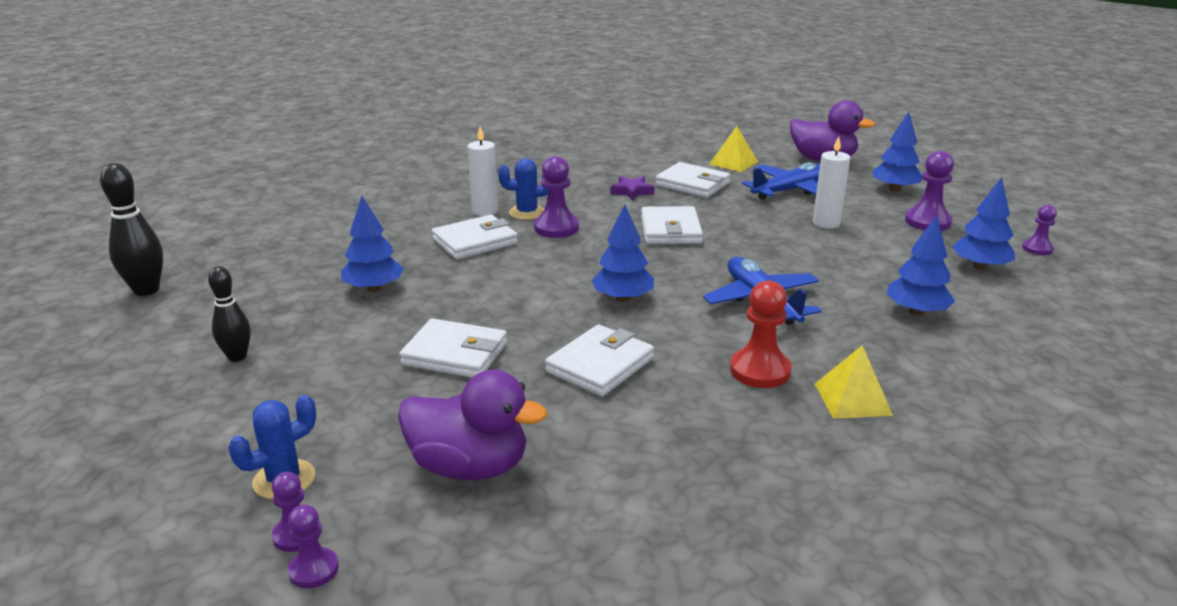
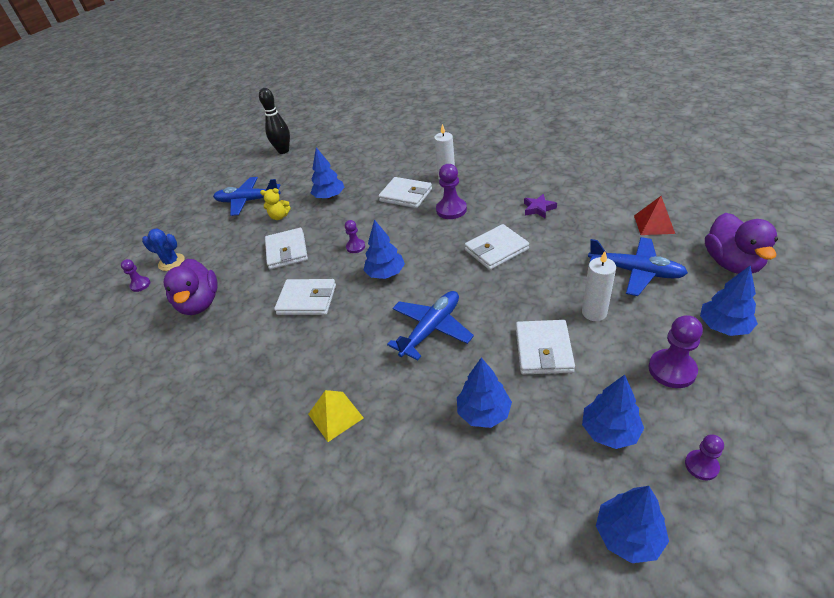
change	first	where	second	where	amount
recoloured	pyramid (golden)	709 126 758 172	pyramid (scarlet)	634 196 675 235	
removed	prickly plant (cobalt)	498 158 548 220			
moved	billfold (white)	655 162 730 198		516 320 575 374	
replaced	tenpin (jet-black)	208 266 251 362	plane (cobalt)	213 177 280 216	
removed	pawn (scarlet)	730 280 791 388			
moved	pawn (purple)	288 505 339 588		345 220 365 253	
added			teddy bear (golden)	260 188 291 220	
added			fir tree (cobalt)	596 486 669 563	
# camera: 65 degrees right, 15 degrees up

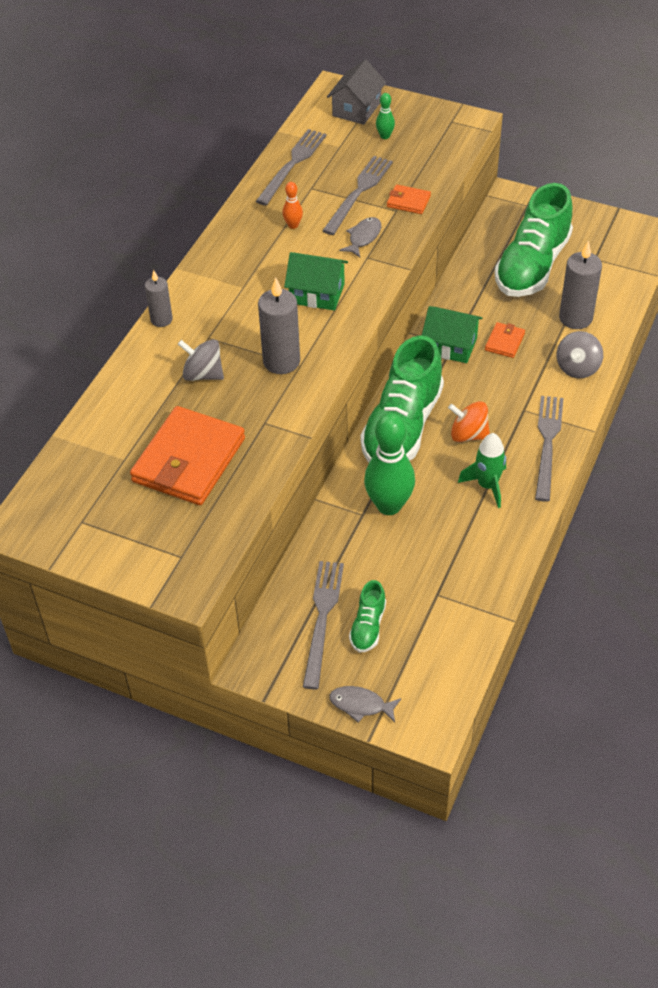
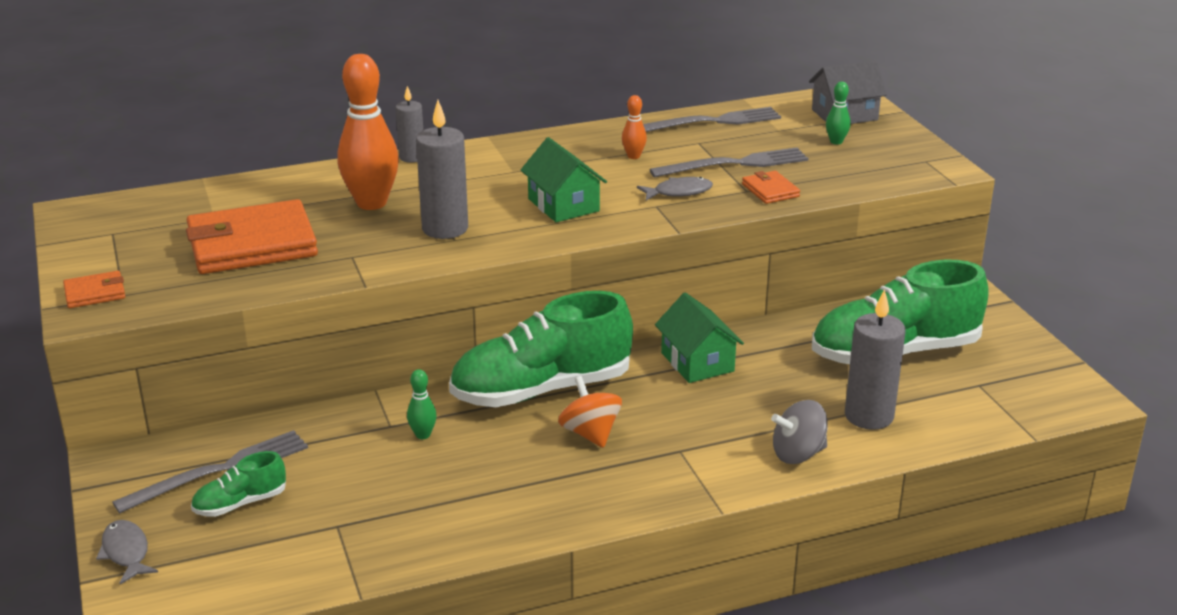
change	first	where	second	where	amount
moved	billfold (orange)	485 322 525 358		63 271 125 308	
replaced	spinning top (gray)	178 339 224 381	tenpin (orange)	337 54 399 210	
removed	fork (gray)	535 396 563 502			
resized	tenpin (leaf-green)	364 413 415 515		407 369 437 439	x0.44
removed	rocket (leaf-green)	458 433 506 508			
# camera: 45 degrees right, 20 degrees down

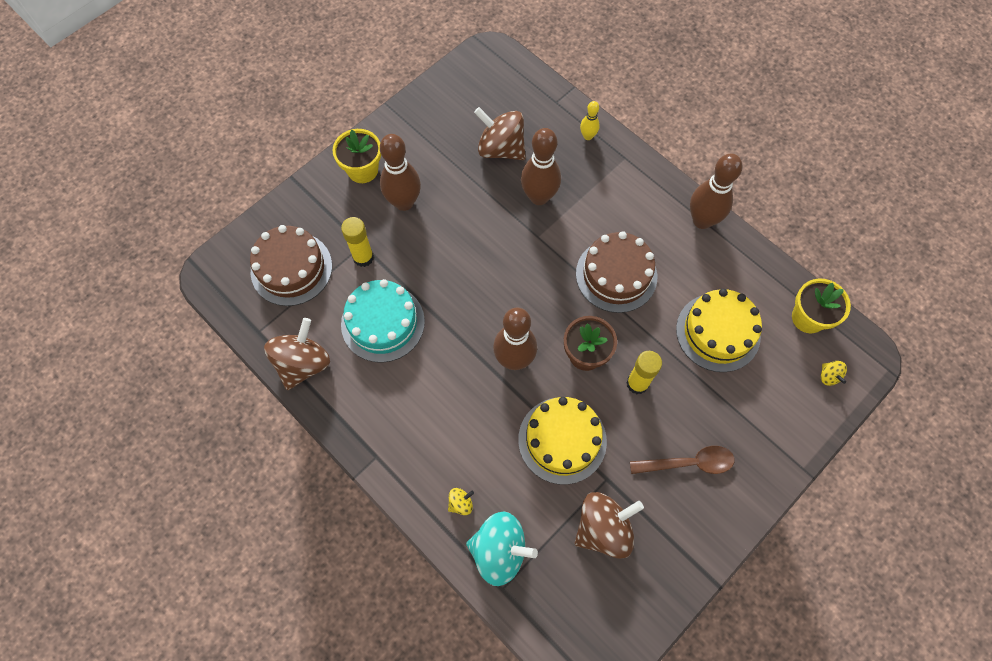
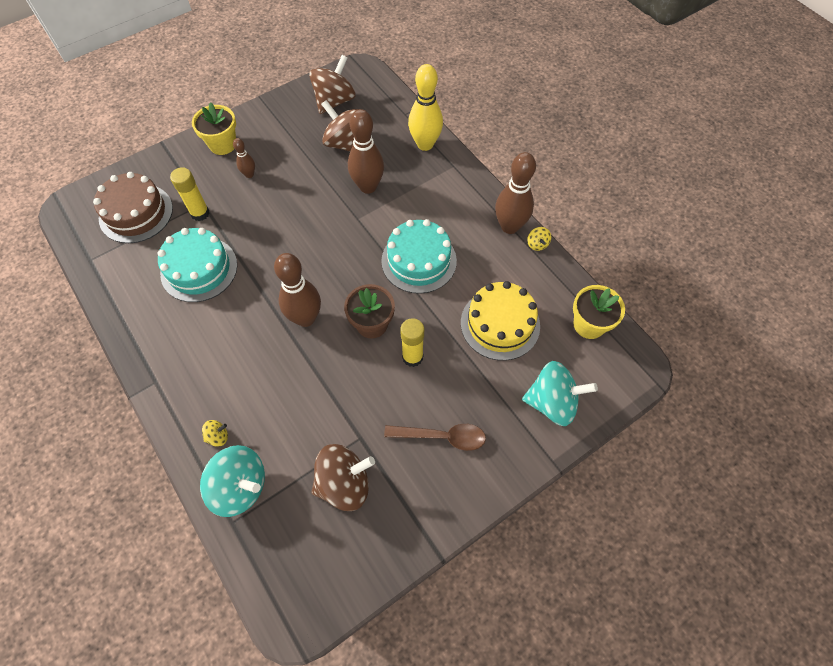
change	first	where	second	where	amount
resized	tenpin (golden)	580 101 600 140		408 64 443 151	x1.98
resized	tenpin (brown)	380 134 421 211		233 138 255 178	x0.50
recoloured	gateau (brown)	576 231 657 313	gateau (aqua)	381 219 457 294	
moved	spinning top (brown)	264 318 330 390		309 55 356 114	
moved	spinning top (golden)	821 361 847 386		527 227 551 251	
removed	gateau (golden)	518 397 607 485			
added			spinning top (aqua)	522 361 598 426	
# camera: 10 degrees right, 5 degrees down

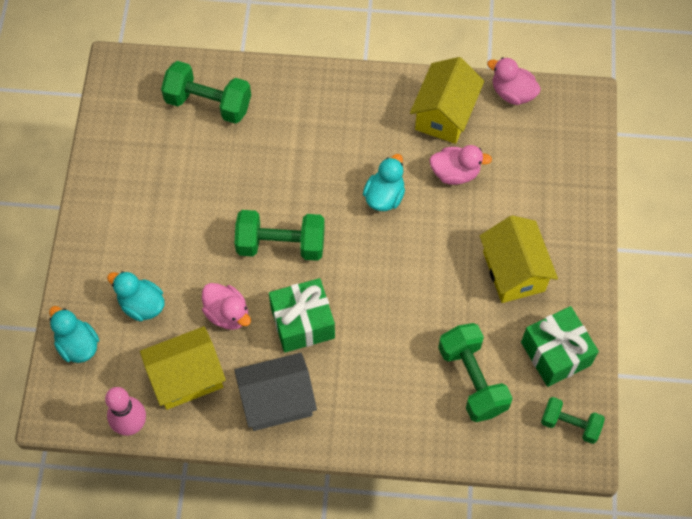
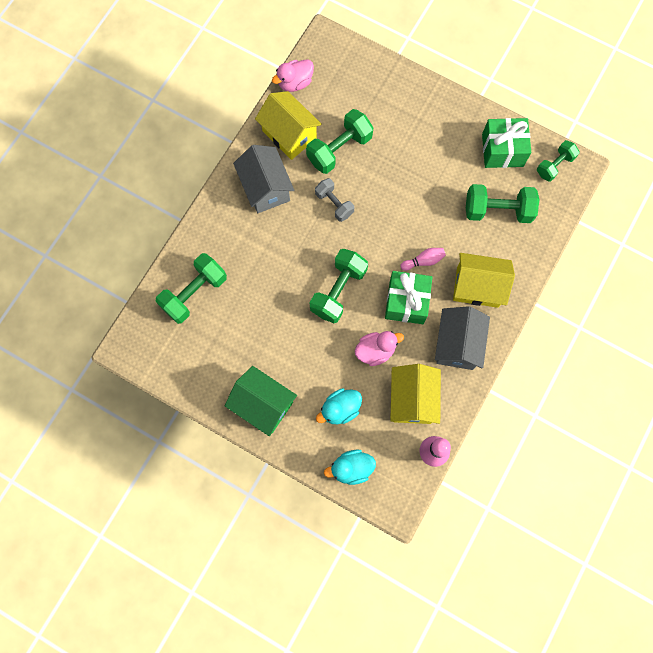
change	first	where	second	where	amount
replaced	duck (rosy)	429 145 492 185	free weight (leaf-green)	306 109 374 174	
replaced	duck (aqua)	363 154 405 211	free weight (gray)	315 178 354 222	
moved	cottage (golden)	480 215 558 303		453 253 515 308	
added			cottage (gray)	233 145 294 213	
added			tenpin (rosy)	400 248 446 271	
added			cottage (leaf-green)	225 366 297 436	
# camera: 65 degrees left, 10 degrees up

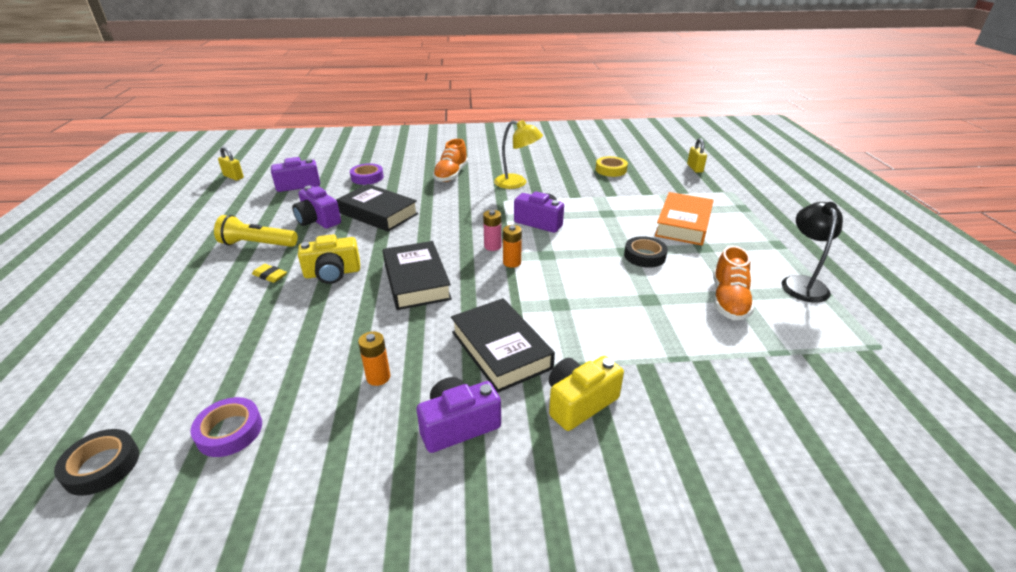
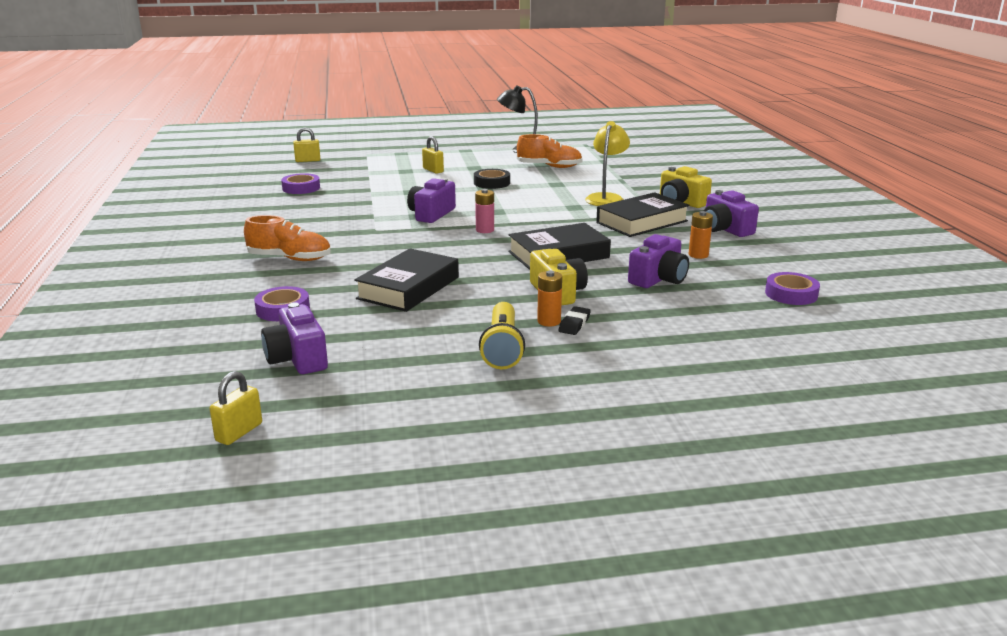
change	first	where	second	where	amount
moved	lamp (golden)	494 120 543 189		585 121 630 206	
recoloured	sticky tape (golden)	596 156 628 177	sticky tape (purple)	281 173 320 194	
moved	compact camera (purple)	292 186 341 229		628 234 689 288	
replaced	book (orange)	655 192 714 245	small lock (golden)	422 136 444 174	
moved	power cell (orange)	503 225 522 268		537 271 562 327	
recoloured	gum eraser (golden)	252 264 287 283	gum eraser (jet-black)	558 306 591 335	
removed	sticky tape (jet-black)	54 429 139 496			
# camera: 95 degrees left, 10 degrees down

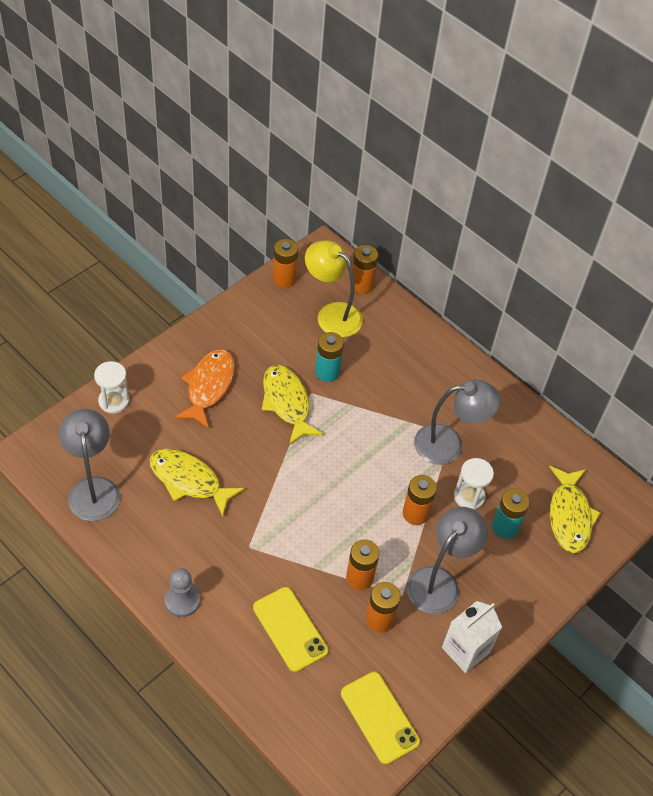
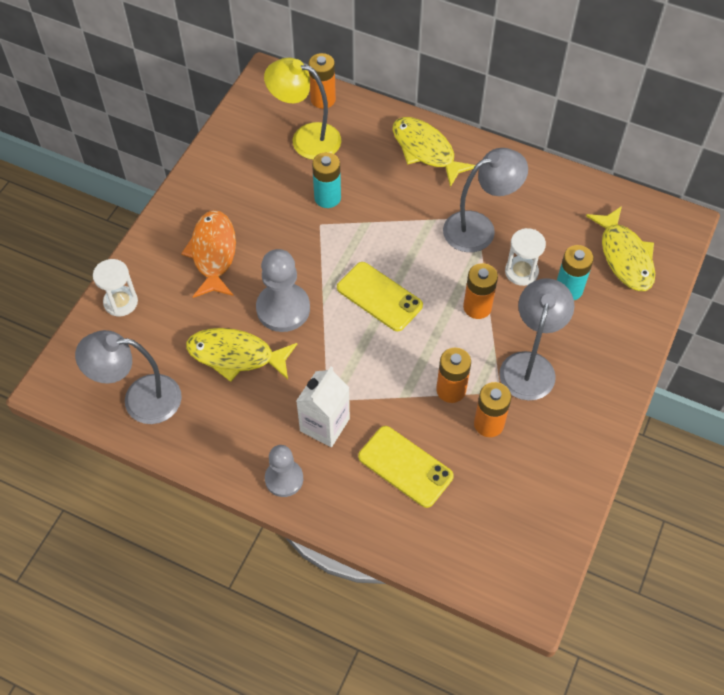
change	first	where	second	where	amount
removed	power cell (orange)	273 239 298 288			
moved	fish (golden)	262 365 324 445		392 117 475 187	
turned	lamp (gray)	59 409 120 521		75 330 182 424	60 degrees counterclockwise
moved	juice carton (white)	442 601 502 673		296 367 350 447	
moved	phone (golden)	341 672 420 764		337 262 423 331	
added			pawn (gray)	256 249 310 332	
# camera: 15 degrees left, 5 degrees up

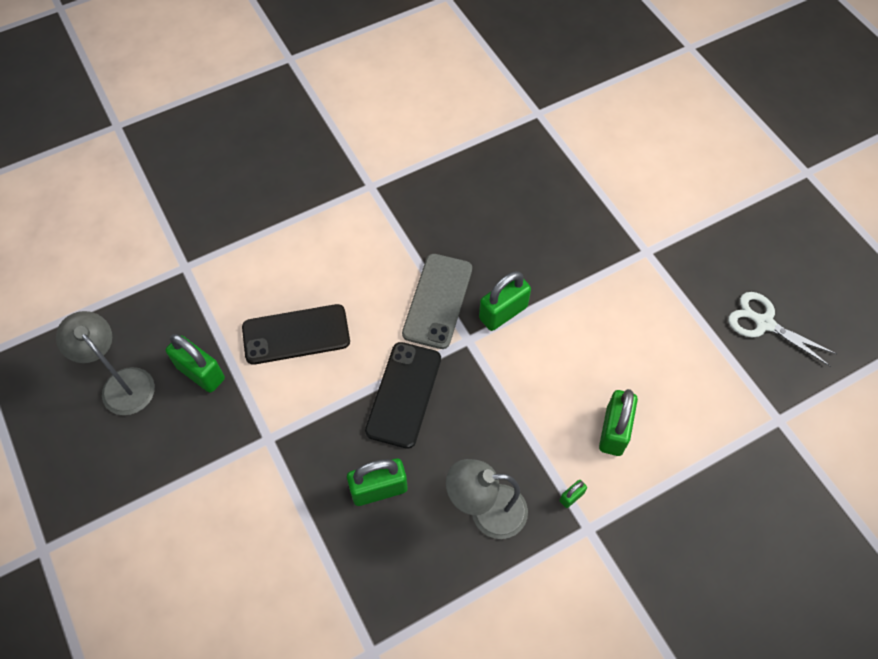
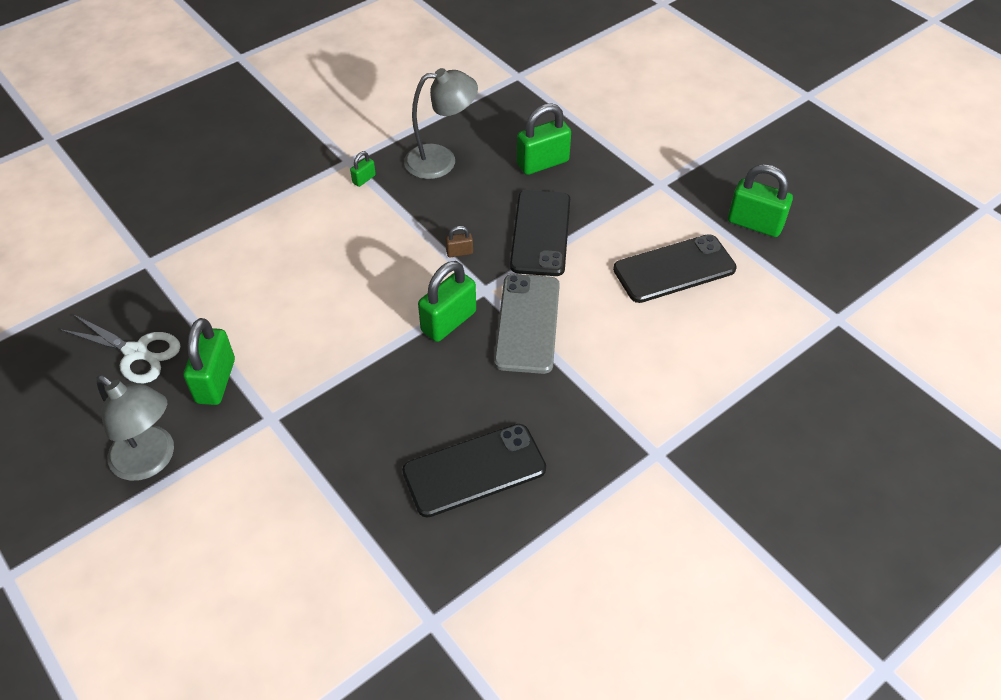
change	first	where	second	where	amount
moved	lamp (gray)	56 311 155 415		96 375 174 481	
moved	small lock (leaf-green)	599 389 638 456		183 318 235 405	
added			small lock (brown)	445 226 473 257	
added			phone (jet-black)	402 424 546 518	
# camera: 170 degrees right, 10 degrees down

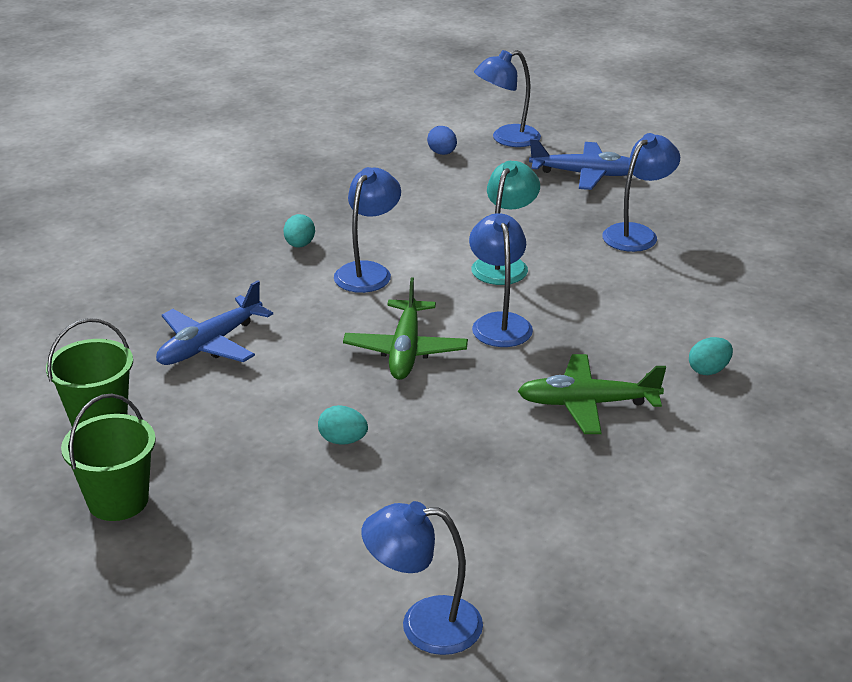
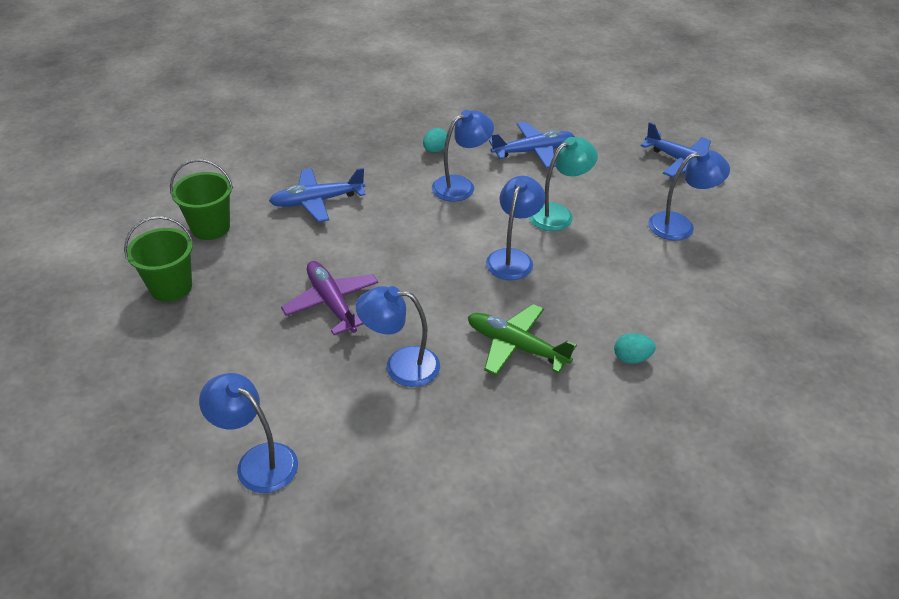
change	first	where	second	where	amount
moved	lamp (cobalt)	474 50 541 147		356 286 440 387	
removed	egg (cobalt)	427 126 457 155			
removed	plane (leaf-green)	343 277 468 380			
replaced	egg (aqua)	318 405 368 445	plane (purple)	281 261 378 335	
added			plane (cobalt)	489 122 575 168	
# camera: 30 degrees right, 10 degrees up

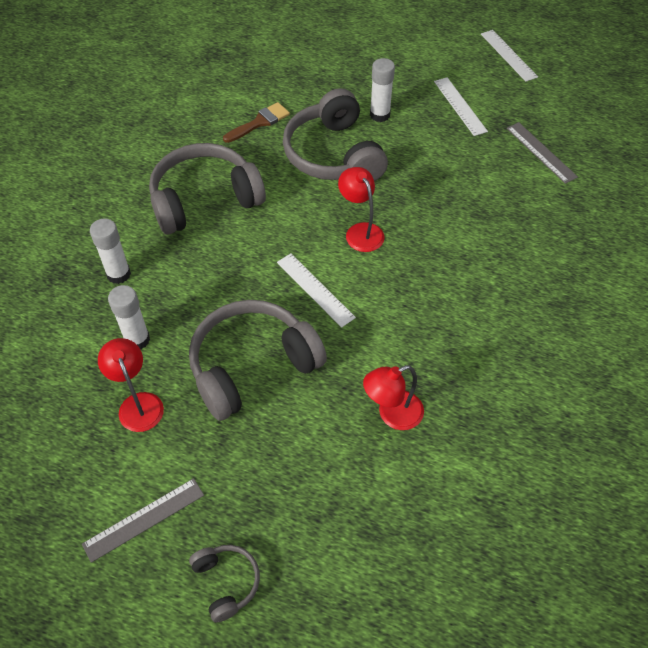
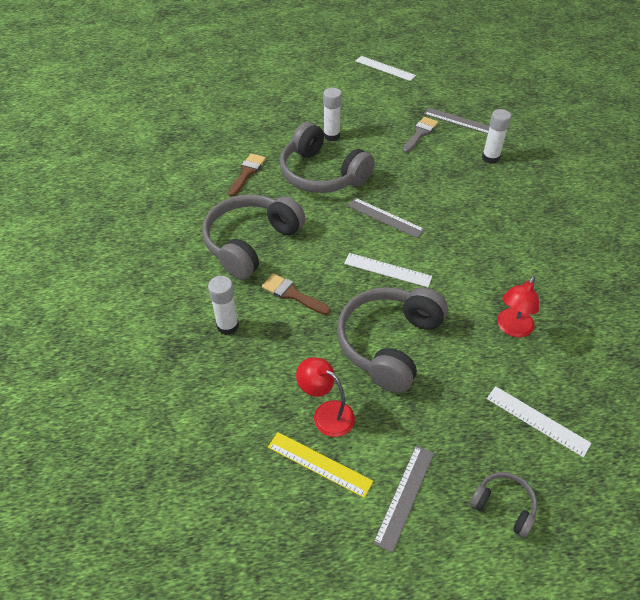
change	first	where	second	where	amount
moved	straightedge (white)	434 77 488 136		487 386 592 457	
replaced	lamp (scarlet)	338 167 385 252	straightedge (gray)	348 198 425 238	
moved	glue stick (white)	108 285 150 350		482 109 511 164	
added			paint brush (gray)	402 117 438 153	
added			paint brush (brown)	262 273 331 315	
added			straightedge (golden)	268 432 373 498	
# camera: 30 degrees left, 5 degrees down

